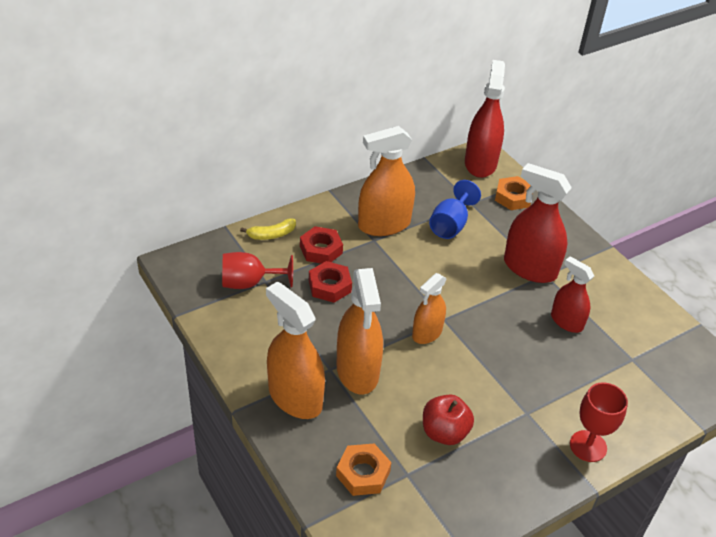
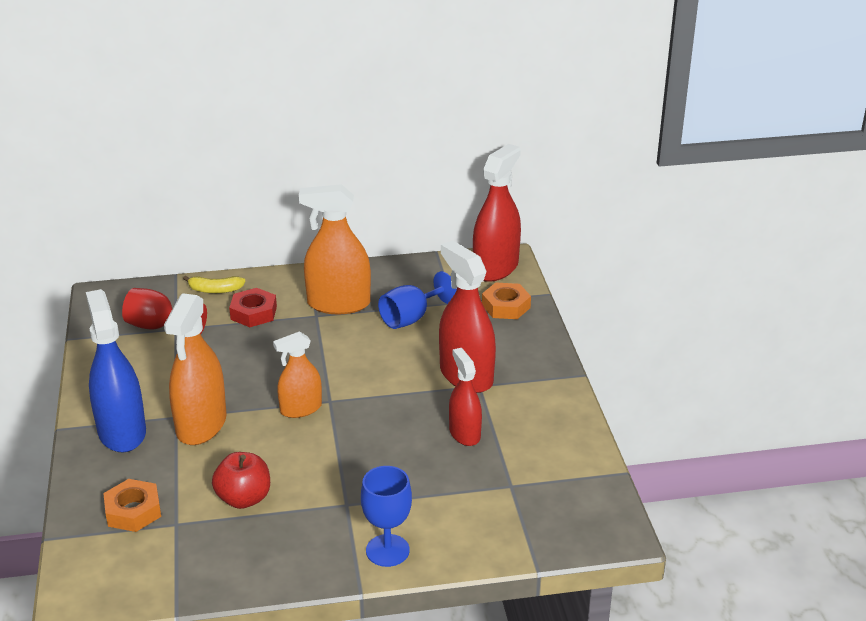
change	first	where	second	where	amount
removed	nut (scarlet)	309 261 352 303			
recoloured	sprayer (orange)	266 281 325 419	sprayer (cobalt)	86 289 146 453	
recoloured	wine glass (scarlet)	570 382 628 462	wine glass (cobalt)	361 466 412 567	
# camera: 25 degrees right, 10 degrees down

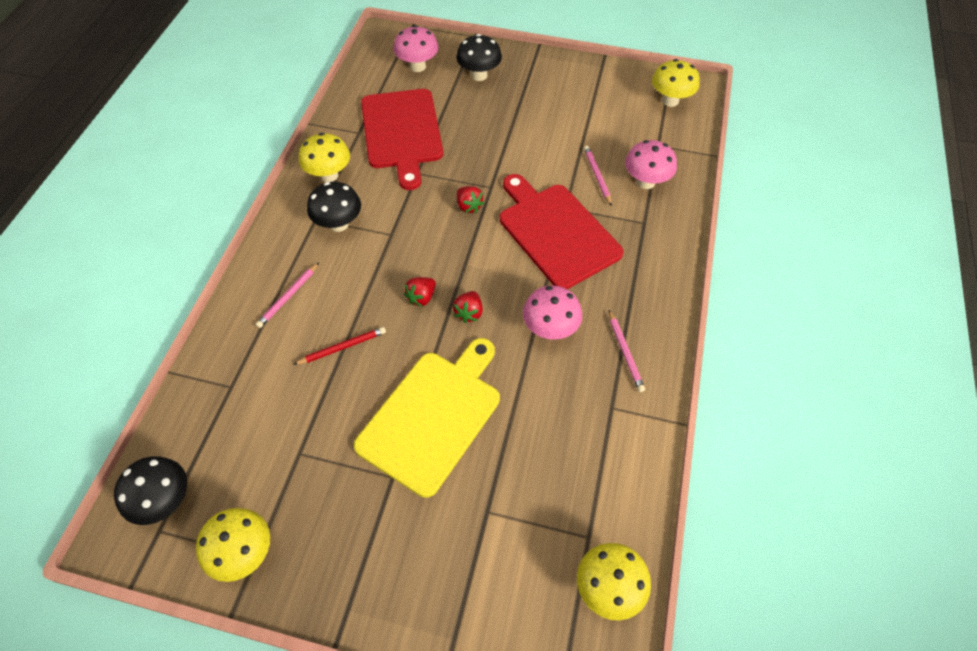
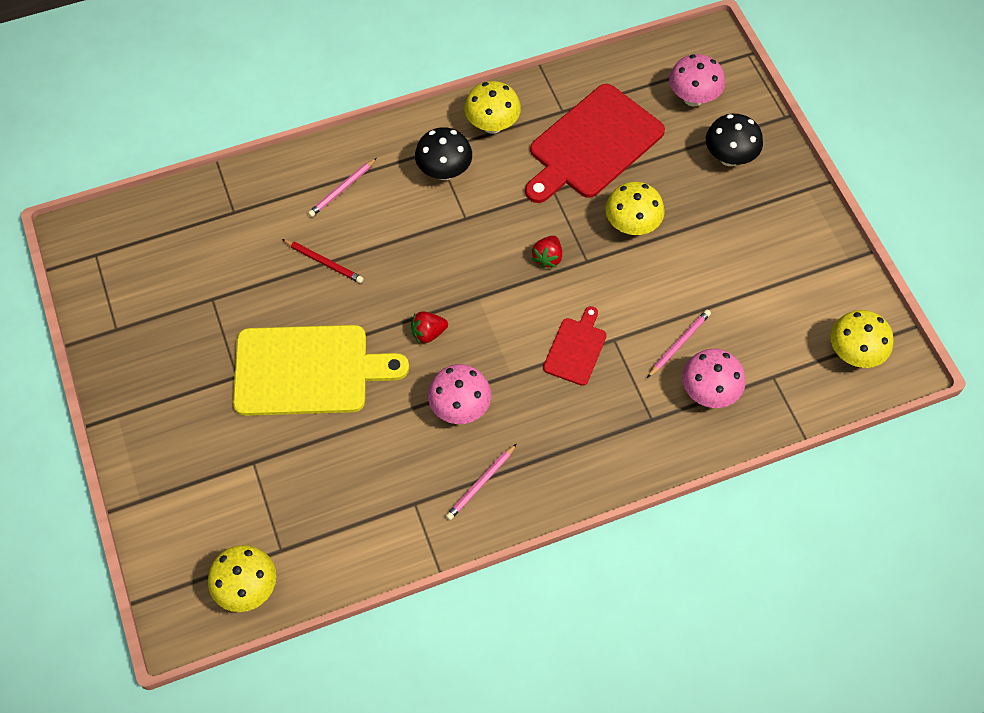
change	first	where	second	where	amount
resized	bread board (scarlet)	500 174 624 289		543 306 607 386	x0.50
turned	pencil (rosy)	256 263 319 328		308 158 377 217	45 degrees counterclockwise
removed	toy strawberry (scarlet)	404 277 436 307			
removed	fungus (jet-black)	114 456 187 525			
moved	fungus (golden)	196 508 270 582		605 182 665 235	
# camera: 55 degrees right, 5 degrees up

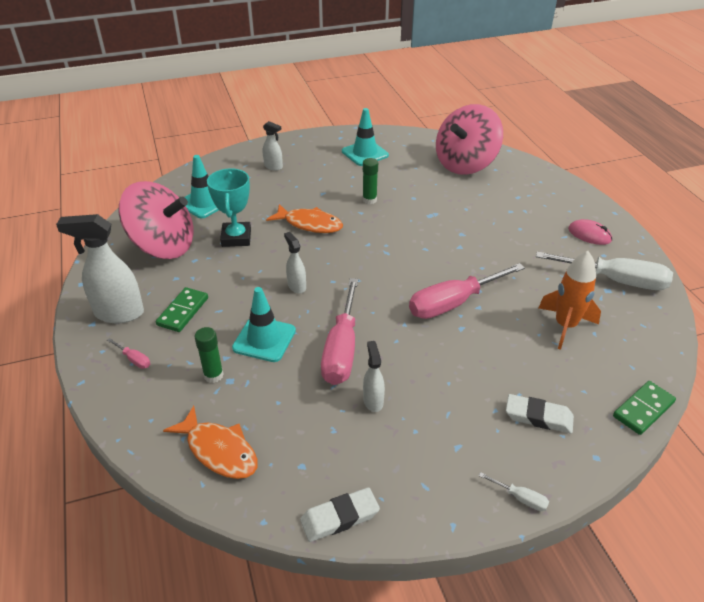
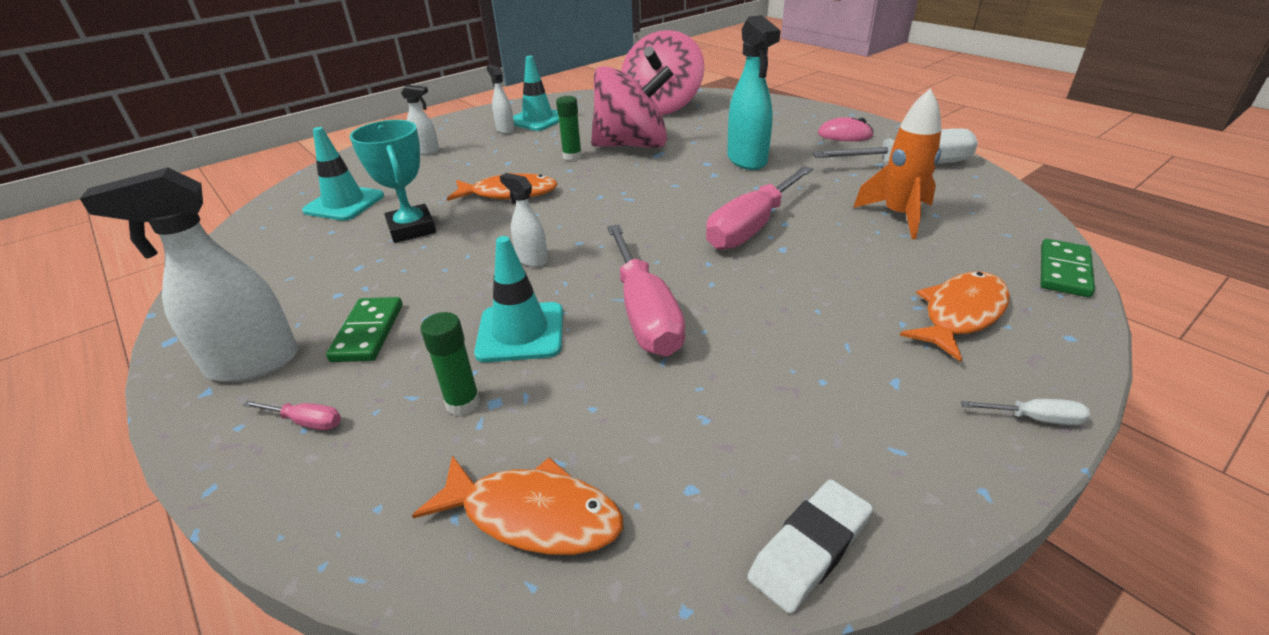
change	first	where	second	where	amount
moved	spinning top (rosy)	119 181 194 259		591 65 674 148	
moved	sprayer (white)	363 341 385 412		486 65 515 134	
replaced	gum eraser (white)	506 394 574 434	fish (orange)	900 271 1010 362	
added			sprayer (aqua)	727 15 781 170	
# camera: 20 degrees left, 5 degrees down

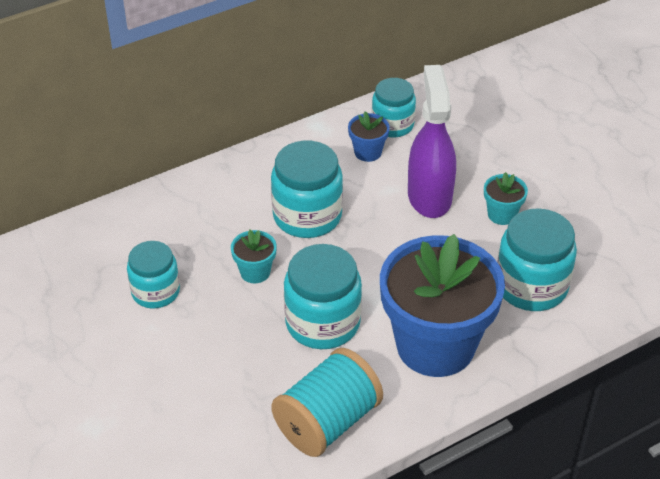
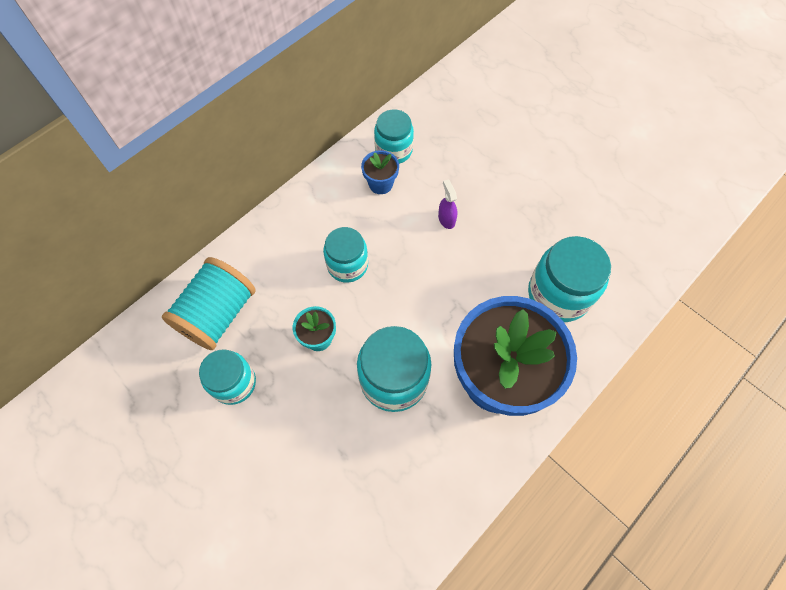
change	first	where	second	where	amount
resized	sprayer (purple)	408 65 456 218		438 179 457 229	x0.41
resized	jar (aqua)	271 140 343 238		323 227 368 283	x0.66
removed	potted plant (aqua)	484 172 528 225			
moved	spool (aqua)	271 348 383 457		162 257 255 350	
# camera: 15 degrees left, 20 degrees up

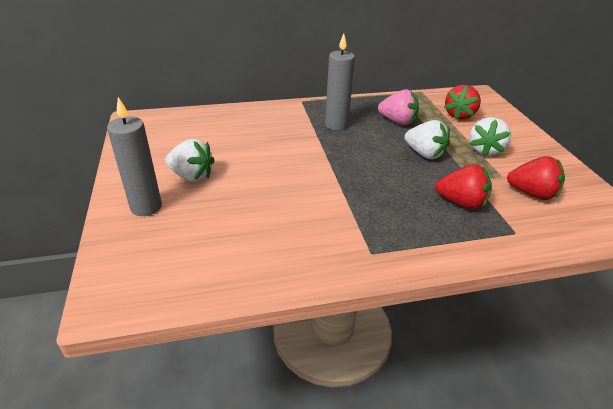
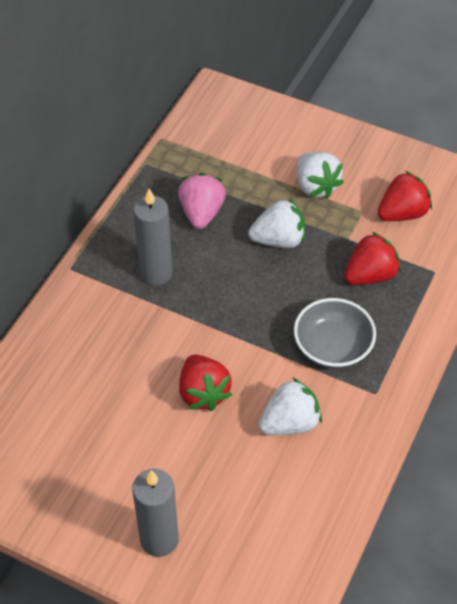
change	first	where	second	where	amount
moved	toy strawberry (scarlet)	444 85 481 120		179 354 232 411	
turned	toy strawberry (rosy)	378 89 419 125		178 173 226 229	60 degrees counterclockwise
moved	toy strawberry (white)	165 139 215 182		259 377 322 435	
added			deep dish (gray)	294 298 376 368	
# camera: 50 degrees left, 15 degrees up

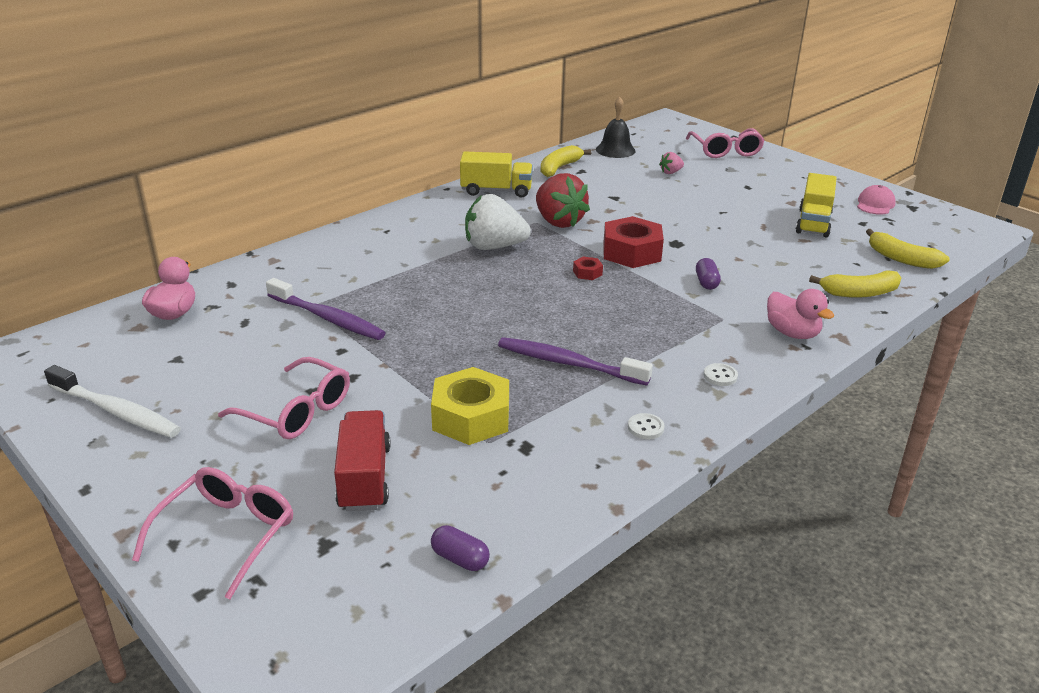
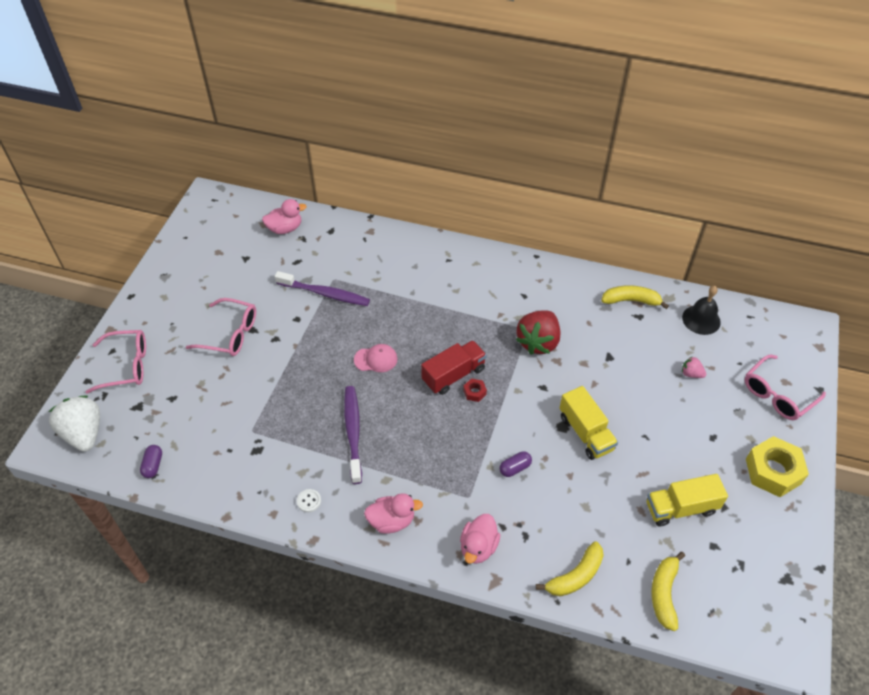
change	first	where	second	where	amount
moved	lorry (golden)	460 151 533 198		560 386 618 460	
moved	peaked cap (rosy)	857 185 896 215		354 344 398 372	
moved	toy strawberry (white)	465 194 531 250		49 395 100 452	
removed	nut (scarlet)	603 216 664 268			
turned	toy banana (golden)	809 271 901 298		536 541 604 596	90 degrees counterclockwise
turned	dental brush (purple)	266 278 386 340		274 271 370 306	75 degrees counterclockwise
turned	spectacles (rosy)	218 357 350 439		186 298 256 356	75 degrees counterclockwise
replaced	sewing button (white)	704 363 738 386	duck (rosy)	364 493 423 534	
removed	dental brush (white)	44 365 181 438			
moved	nut (golden)	431 367 509 445		746 436 809 497	
moved	lorry (scarlet)	334 410 391 511		421 340 487 395	
# camera: 60 degrees right, 20 degrees up

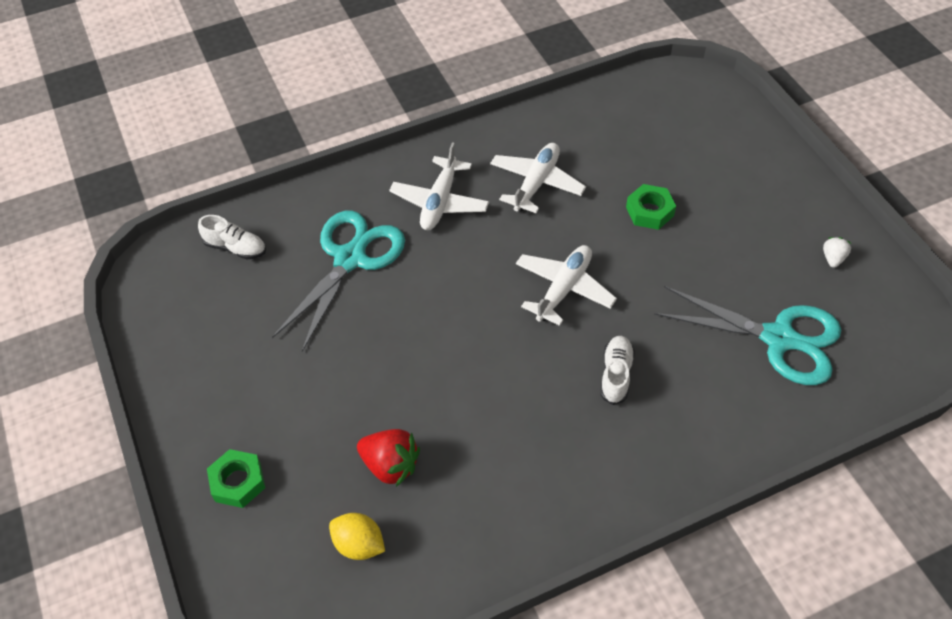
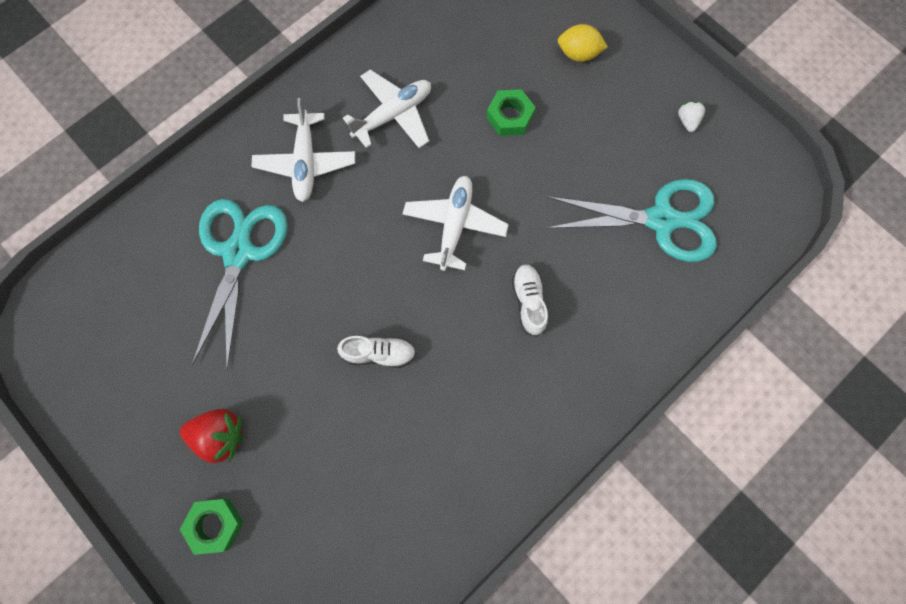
change	first	where	second	where	amount
turned	plane (white)	490 143 586 213		343 69 431 148	45 degrees clockwise
moved	sneaker (white)	198 215 266 259		337 336 416 368	
moved	toy strawberry (scarlet)	357 429 420 487		180 409 243 463	
moved	toy lemon (golden)	329 513 385 560		558 24 608 62	
# camera: 20 degrees left, 20 degrees up

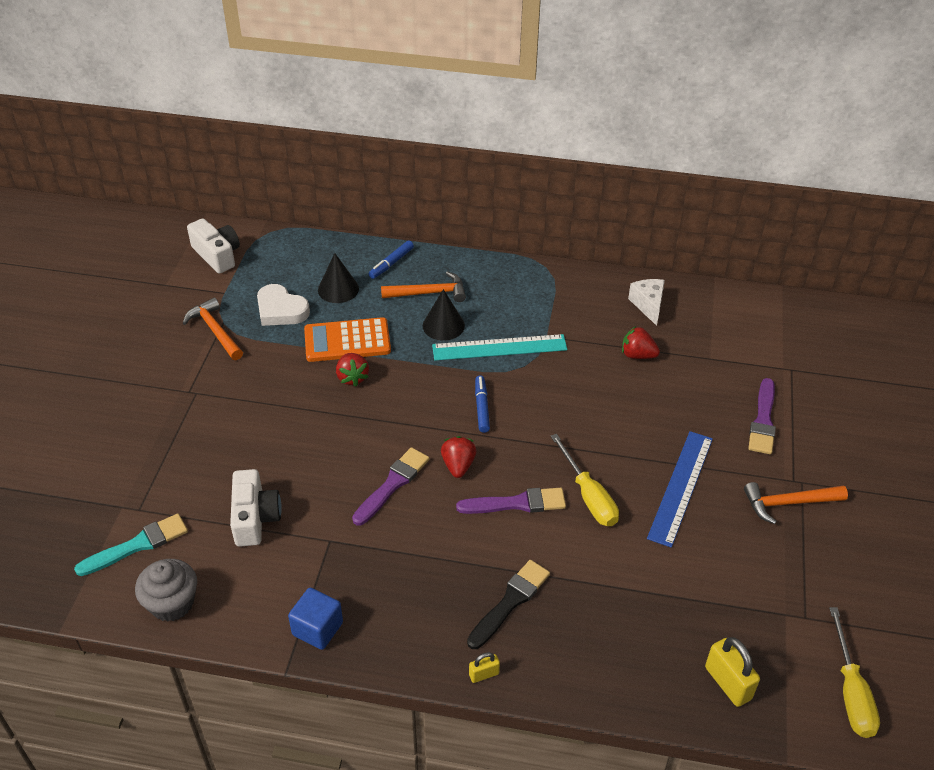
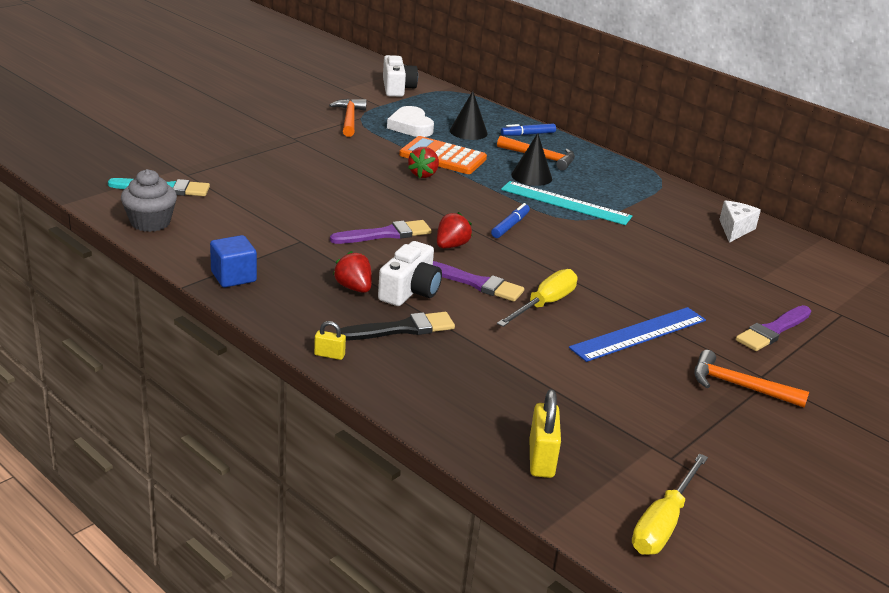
change	first	where	second	where	amount
moved	toy strawberry (scarlet)	622 326 660 359		333 251 372 293	
turned	hand screwdriver (golden)	550 434 619 526		497 269 578 327	150 degrees counterclockwise
moved	compact camera (white)	230 469 282 547		378 241 442 306	
# camera: 30 degrees right, 15 degrees down

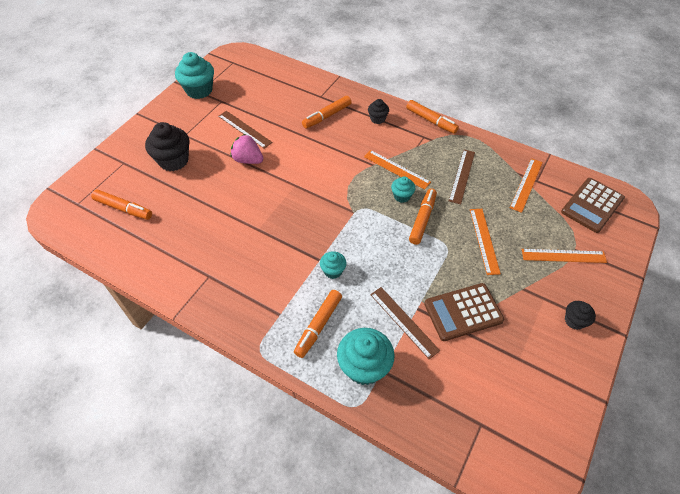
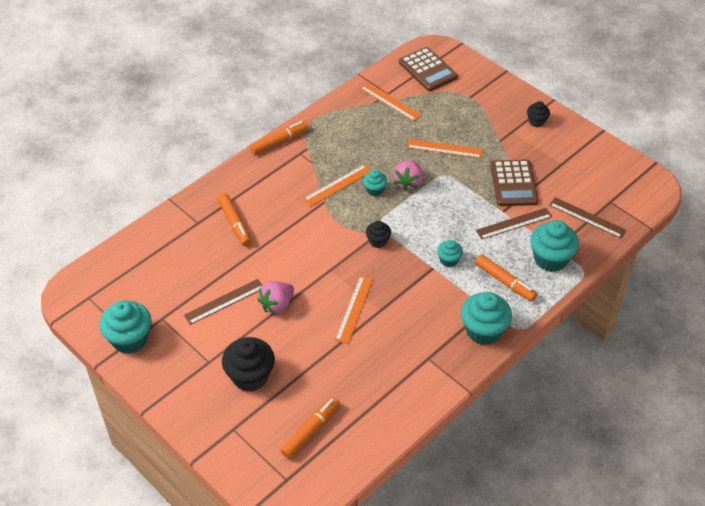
change	first	where	second	where	amount
moved	fairy cake (jet-black)	368 99 389 124		366 221 391 248	
moved	straightedge (brown)	449 150 475 204		549 197 626 239	
replaced	marker pen (orange)	409 189 437 245	toy strawberry (rosy)	393 160 423 191	
moved	straightedge (orange)	522 249 607 263		335 276 373 344	
added			fairy cake (aqua)	461 292 512 345	
# camera: 75 degrees left, 5 degrees down

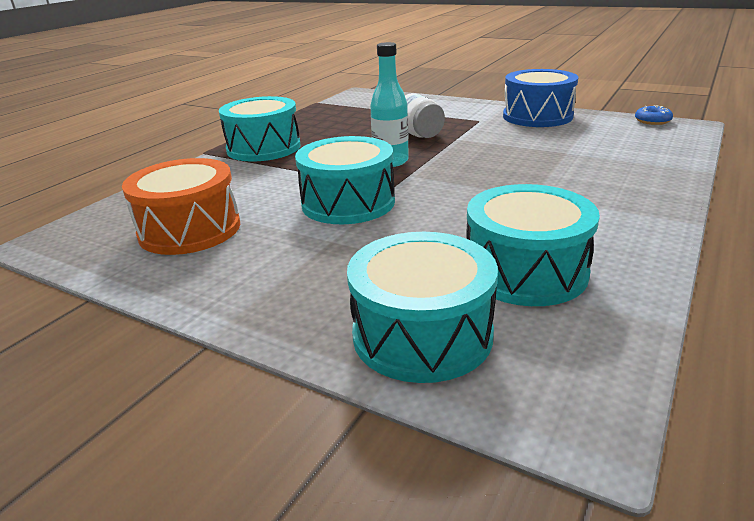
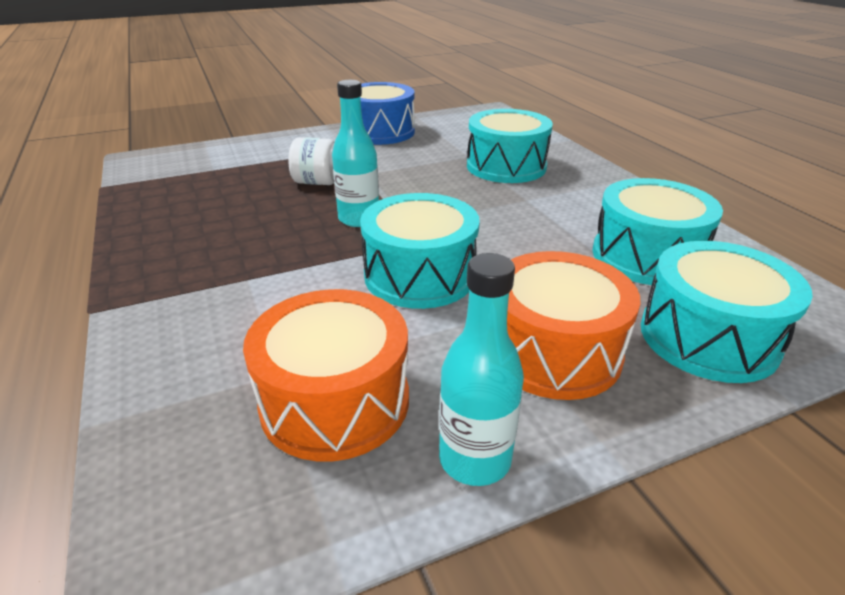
change	first	where	second	where	amount
moved	toy drum (aqua)	219 96 301 162		467 109 553 183	
removed	glazed donut (cobalt)	635 105 673 125			
added			toy drum (orange)	507 251 640 400	
added			flask (aqua)	439 253 524 486	
# camera: 55 degrees left, 5 degrees up

